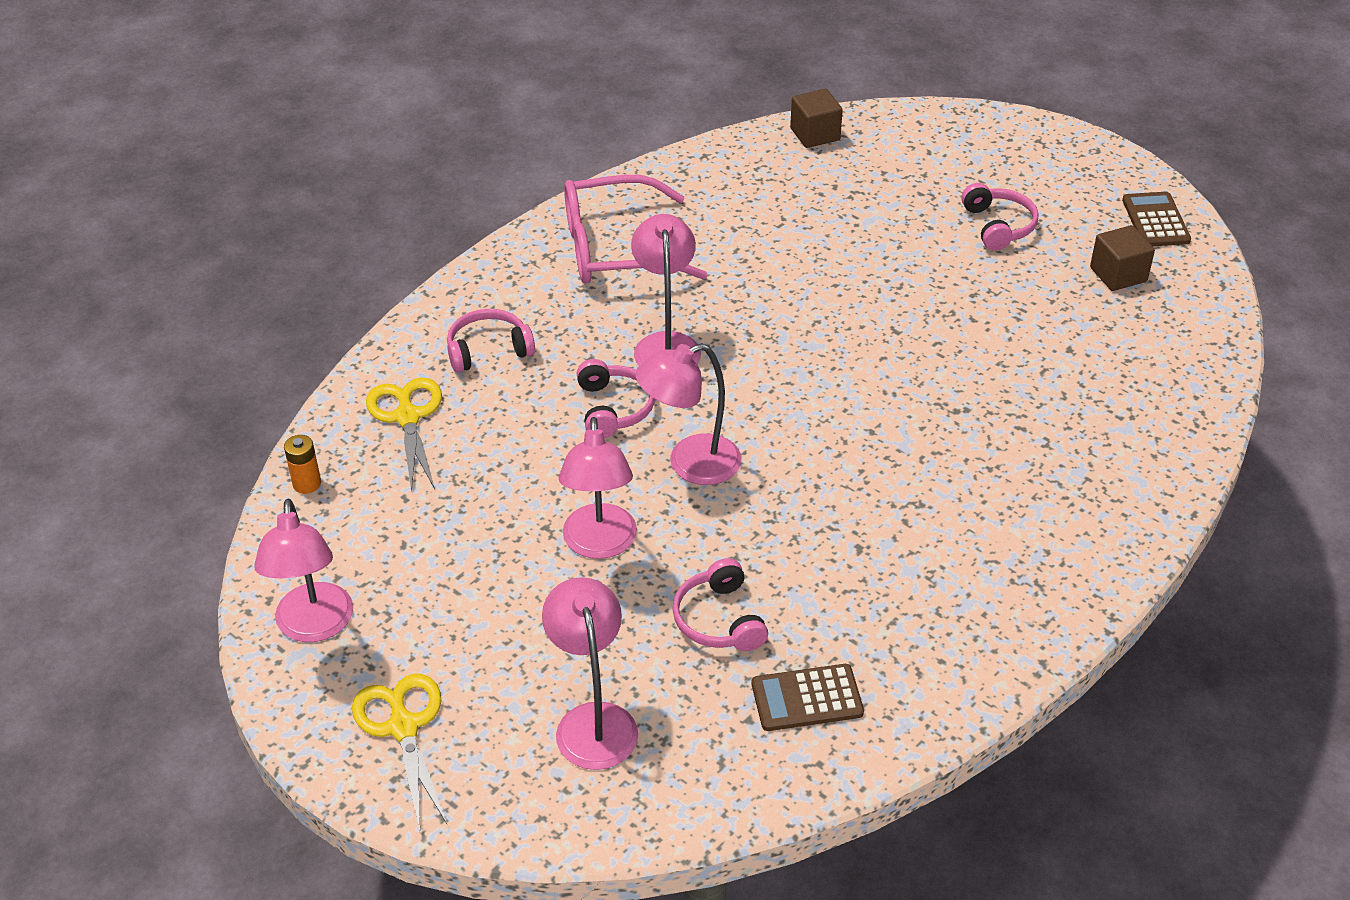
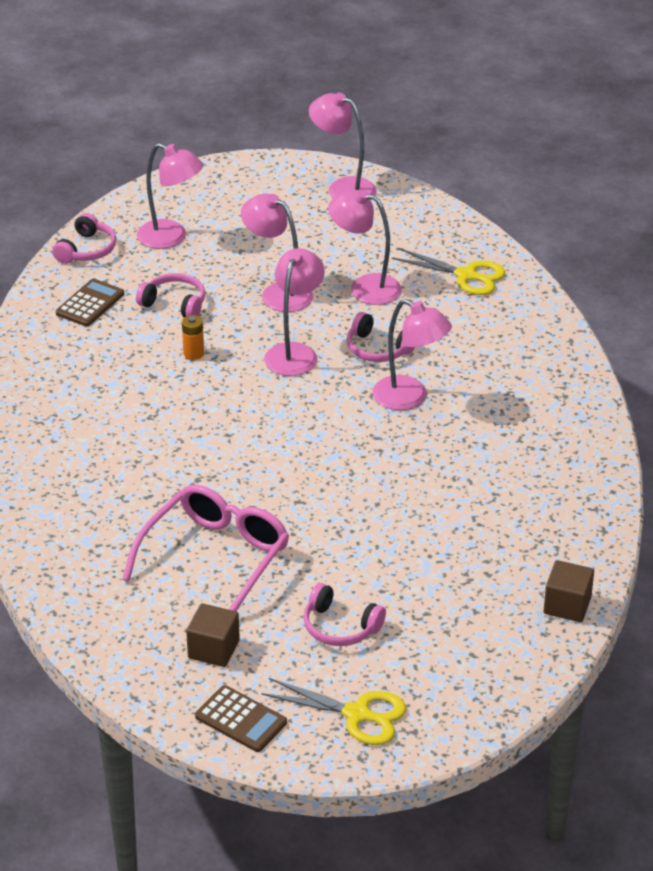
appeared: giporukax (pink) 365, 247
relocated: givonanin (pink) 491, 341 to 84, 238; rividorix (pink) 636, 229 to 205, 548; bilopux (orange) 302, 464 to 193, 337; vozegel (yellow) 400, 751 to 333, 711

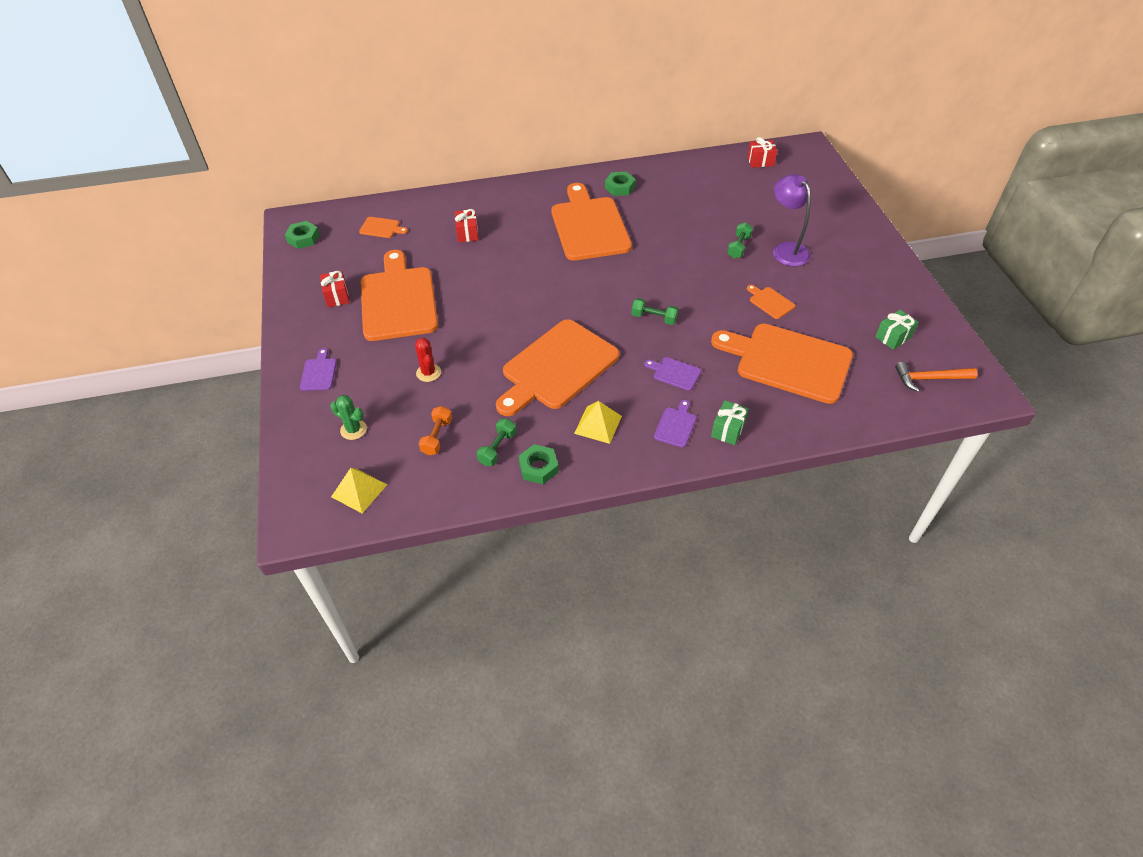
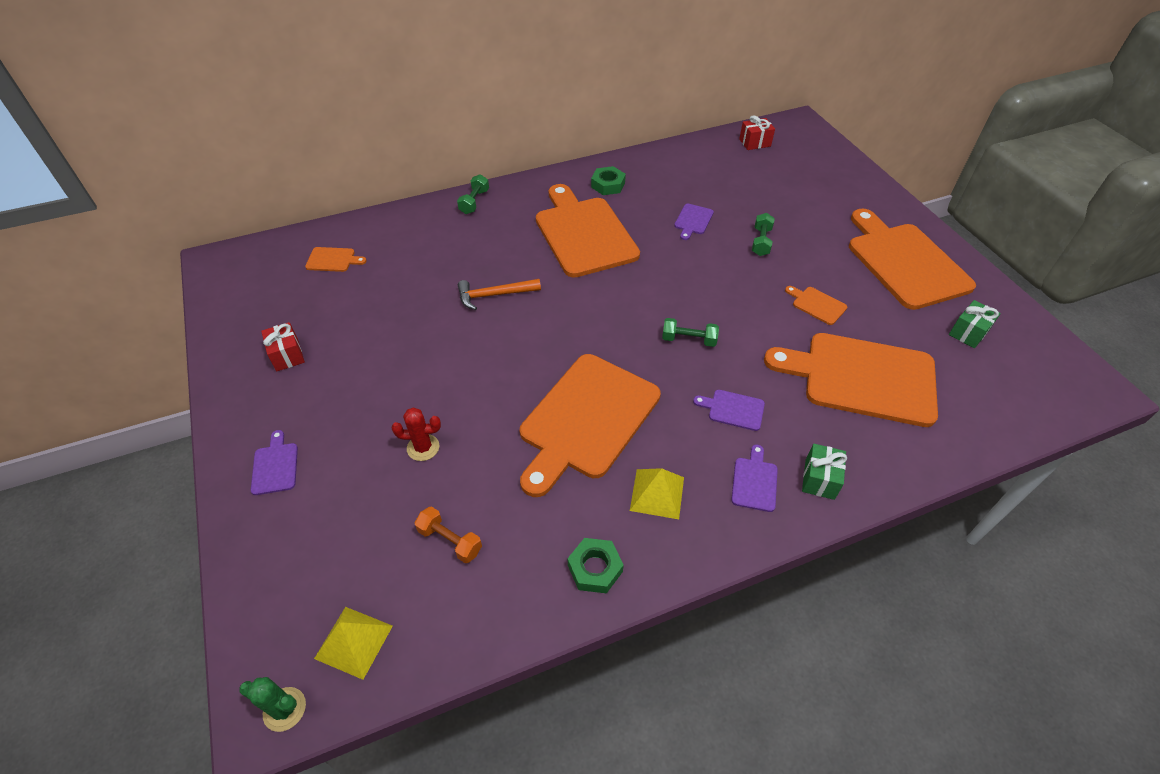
missing: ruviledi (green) 302, 235; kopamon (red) 466, 225; giporukax (purple) 792, 220
appeared: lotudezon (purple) 694, 222
relocated: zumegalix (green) 348, 417 to 272, 704; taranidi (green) 496, 442 to 473, 194; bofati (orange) 936, 377 to 499, 294; lotudezon (orange) 399, 295 to 912, 259
spun: zumegalix (red) 428, 360 = 416, 434 60 degrees counterclockwise; taranidi (orange) 435, 430 = 448, 535 60 degrees counterclockwise

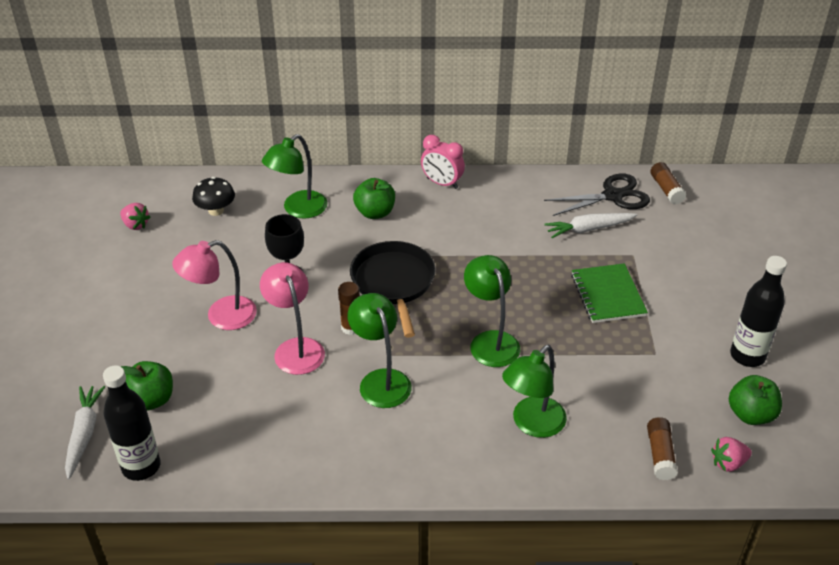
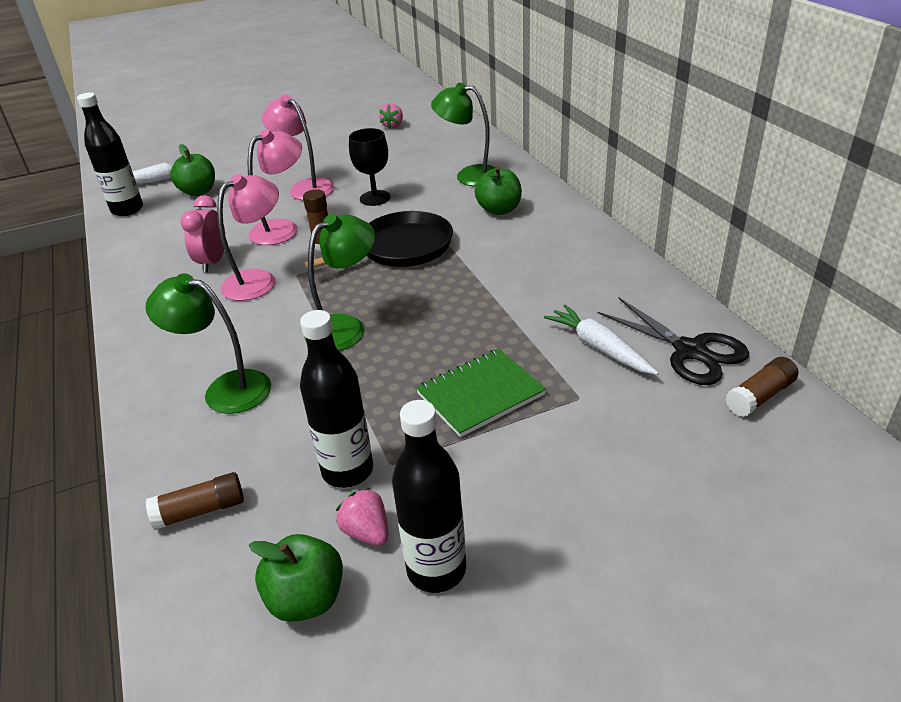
missing: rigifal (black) 213, 196
appeared: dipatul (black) 336, 399
relocated: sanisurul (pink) 443, 162 to 202, 233; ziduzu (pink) 731, 454 to 362, 516
colour: giporukax (green) 379, 350 to giporukax (pink) 248, 237

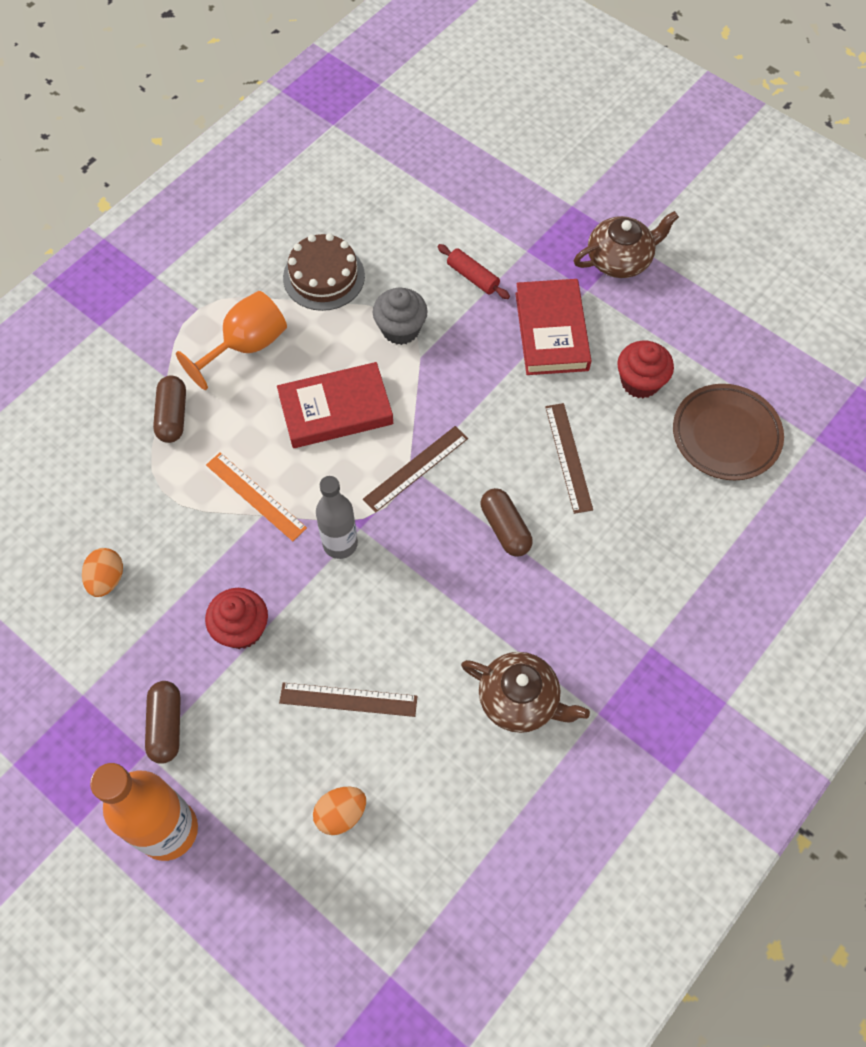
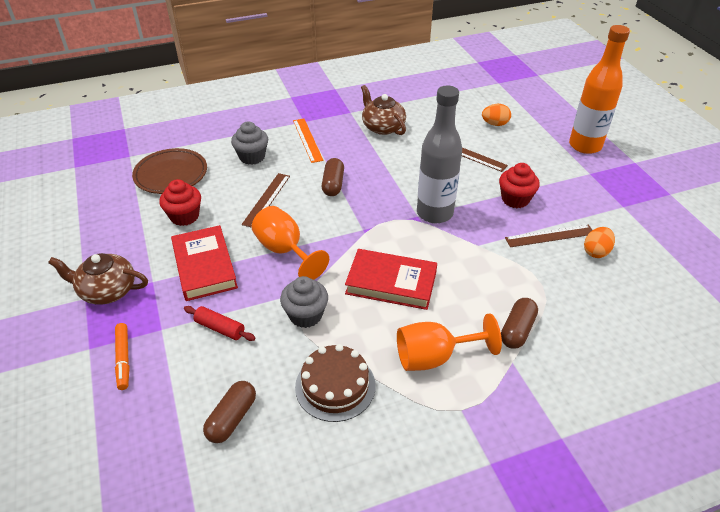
appeared: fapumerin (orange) 122, 356; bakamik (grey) 249, 143; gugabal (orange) 290, 243
relocated: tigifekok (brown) 163, 722 to 229, 412; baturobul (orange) 256, 496 to 308, 141; baturobul (brown) 415, 469 to 548, 236
spun: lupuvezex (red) 553, 327 = 204, 263 45 degrees counterclockwise; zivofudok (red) 473, 271 = 220, 323 45 degrees counterclockwise
size: dipatul (grey) 337, 517 = 439, 154 x1.55

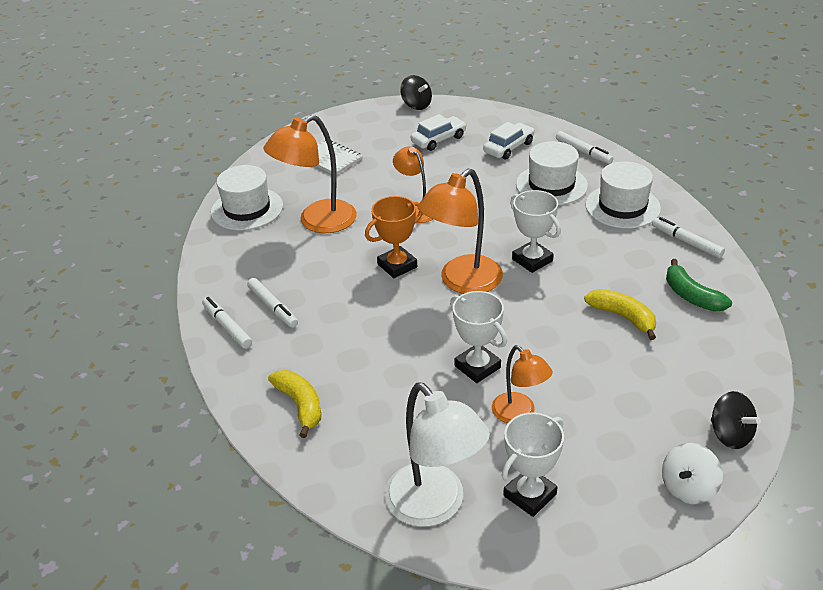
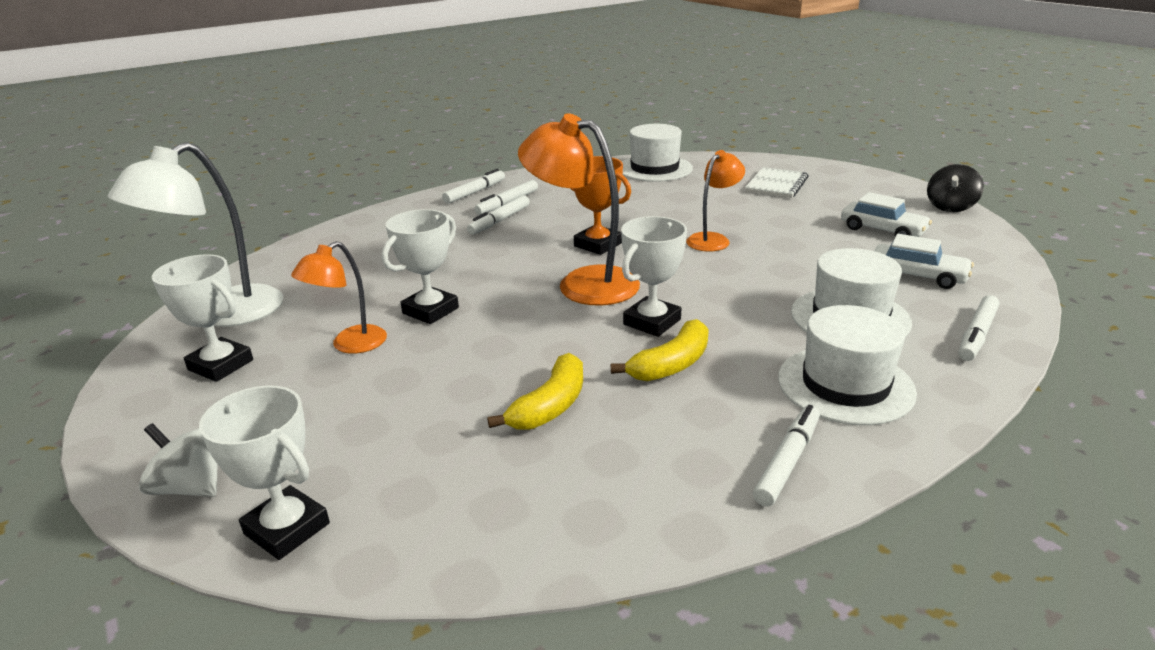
missing: giporukax (orange) 310, 174; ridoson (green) 699, 285
appeared: fapumerin (white) 498, 215
relocated: ridoson (yellow) 294, 404 to 660, 350
exchanged: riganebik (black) 736, 420 to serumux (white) 264, 473

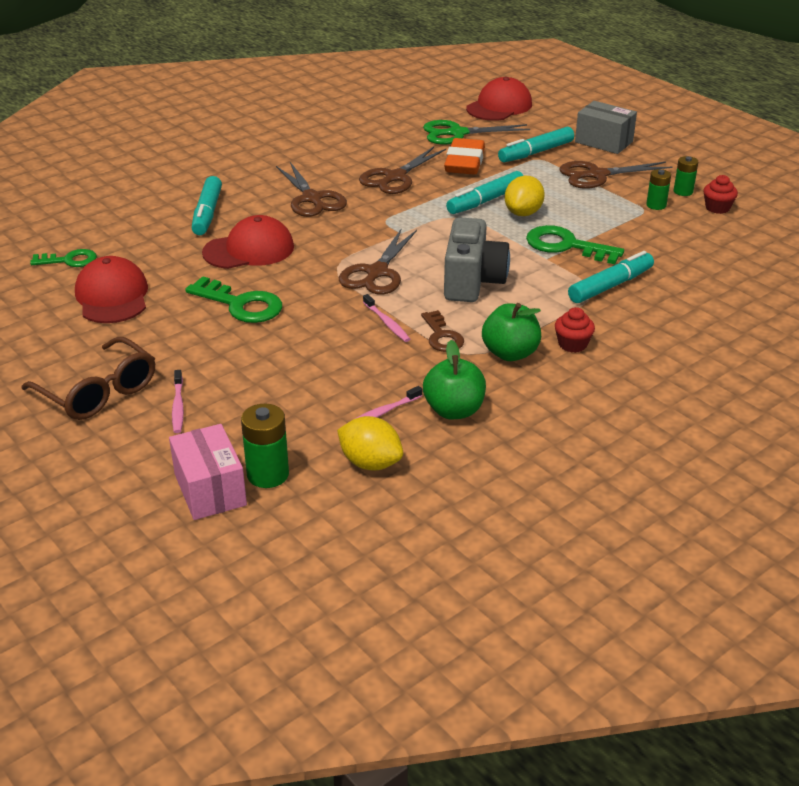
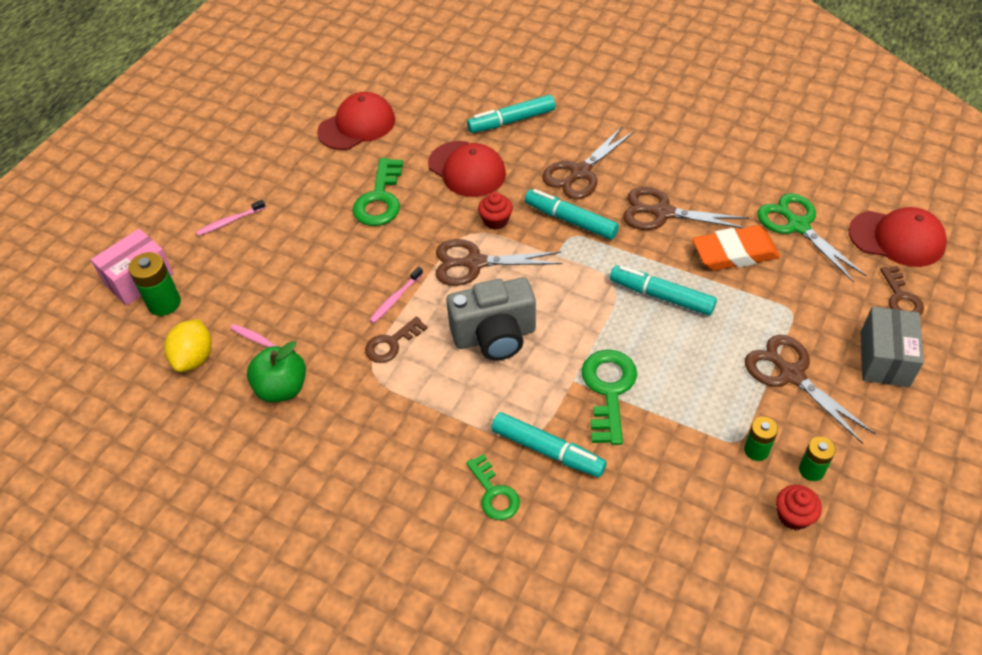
missing: rividorix (brown) 88, 378; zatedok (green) 511, 332; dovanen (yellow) 525, 196
appeared: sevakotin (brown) 902, 290
relocated: sevakotin (green) 63, 258 to 493, 487; bakamik (red) 575, 330 to 495, 211; fapumerin (turquoise) 536, 145 to 572, 214

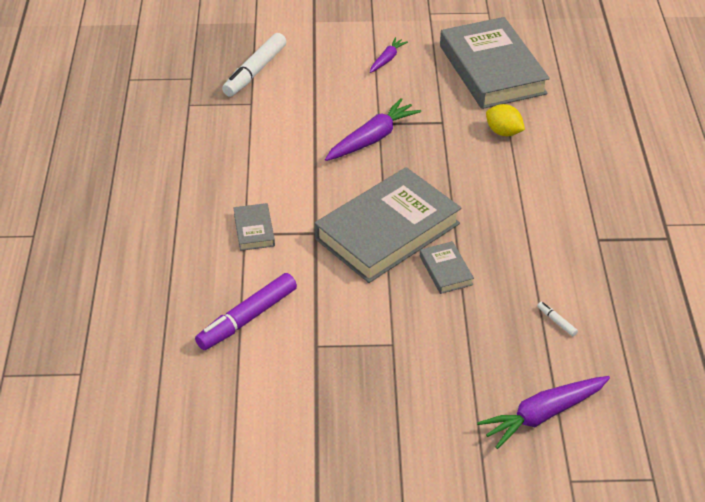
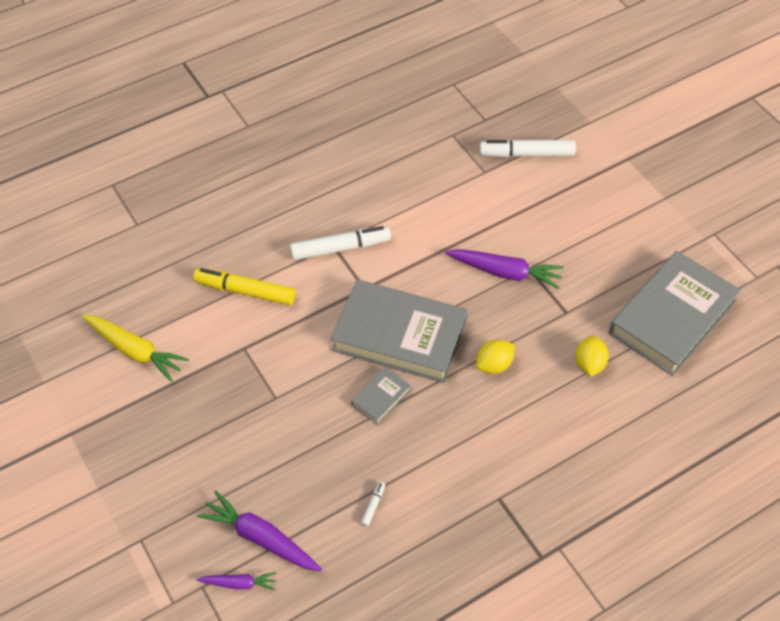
appeared: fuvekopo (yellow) 135, 348; dovanen (yellow) 495, 357
relocated: fuvekopo (purple) 389, 55 to 236, 581
exchanged: lupuvezex (grey) 254, 227 to fapumerin (white) 340, 243
colour: fapumerin (purple) 246, 311 to fapumerin (yellow) 244, 286

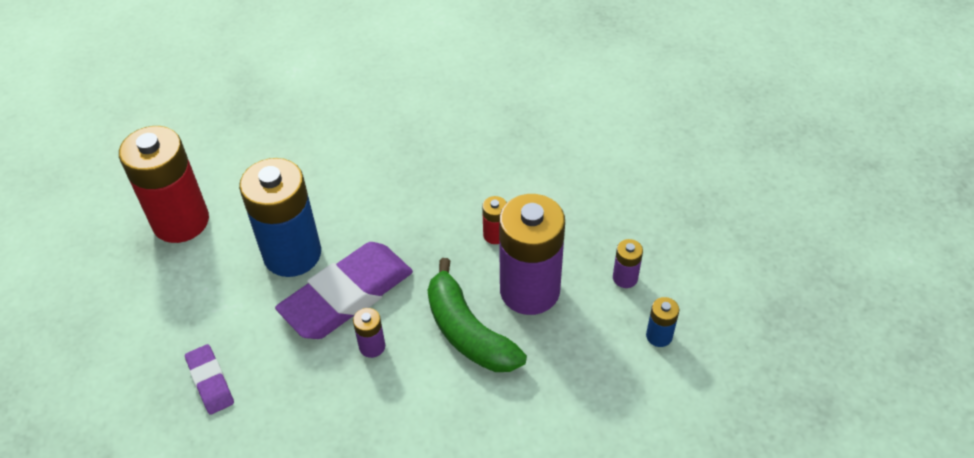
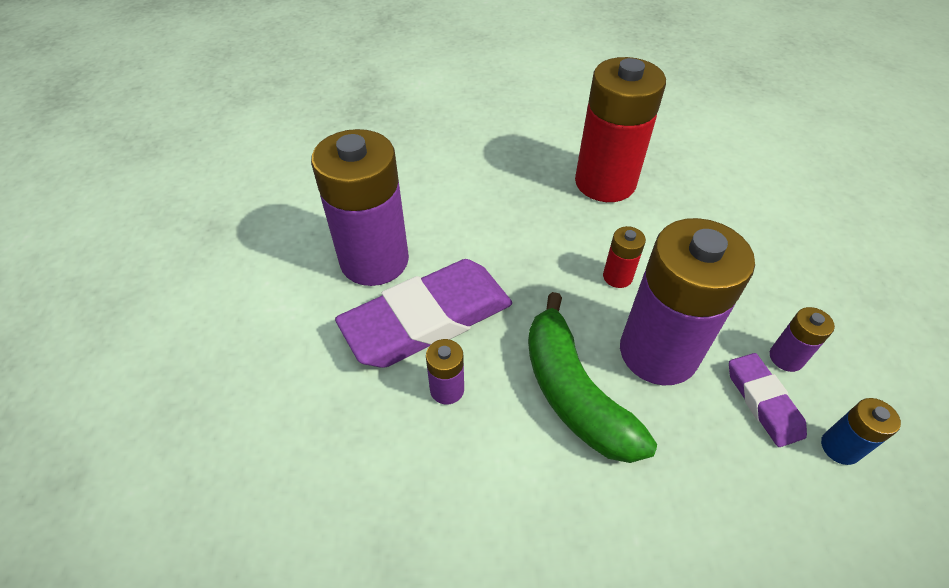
relocated: bilopux (red) 164, 184 to 620, 129; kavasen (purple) 209, 379 to 768, 400
colour: bilopux (blue) 280, 217 to bilopux (purple) 360, 207

